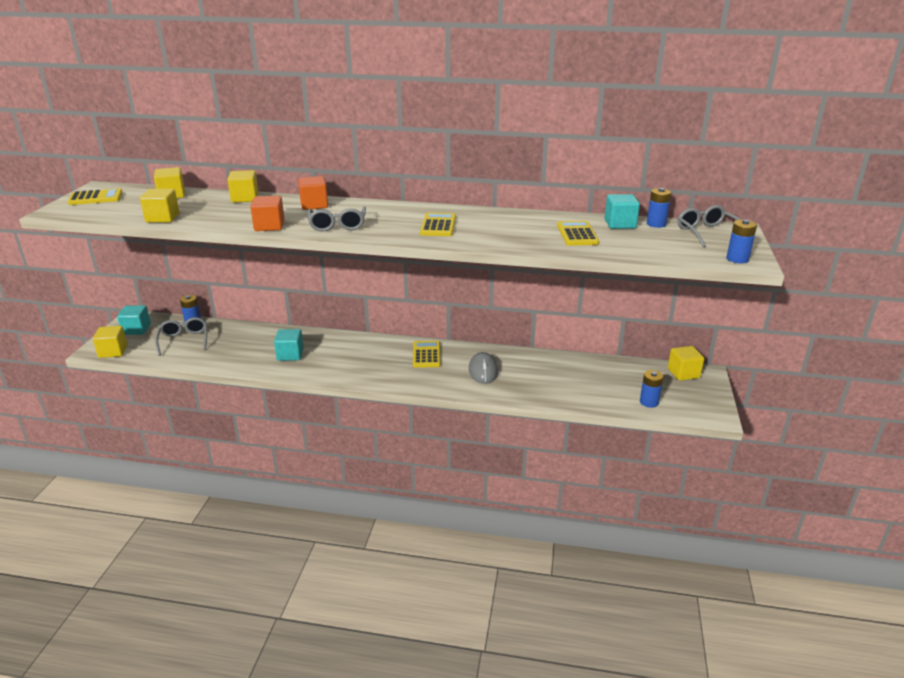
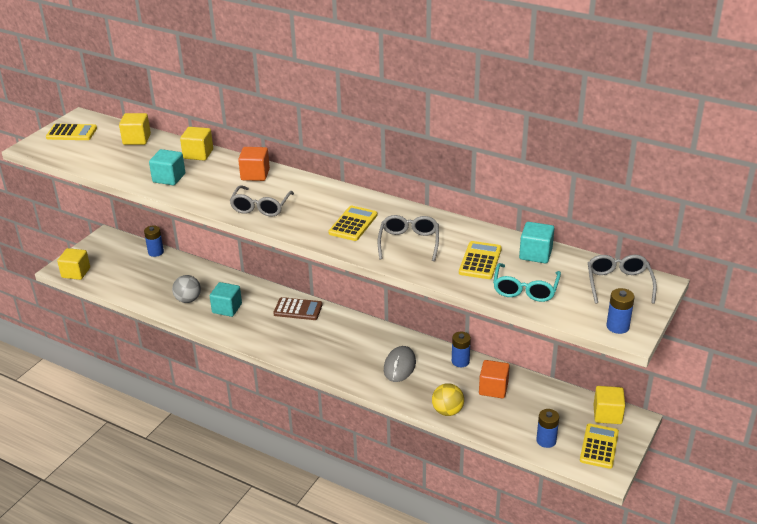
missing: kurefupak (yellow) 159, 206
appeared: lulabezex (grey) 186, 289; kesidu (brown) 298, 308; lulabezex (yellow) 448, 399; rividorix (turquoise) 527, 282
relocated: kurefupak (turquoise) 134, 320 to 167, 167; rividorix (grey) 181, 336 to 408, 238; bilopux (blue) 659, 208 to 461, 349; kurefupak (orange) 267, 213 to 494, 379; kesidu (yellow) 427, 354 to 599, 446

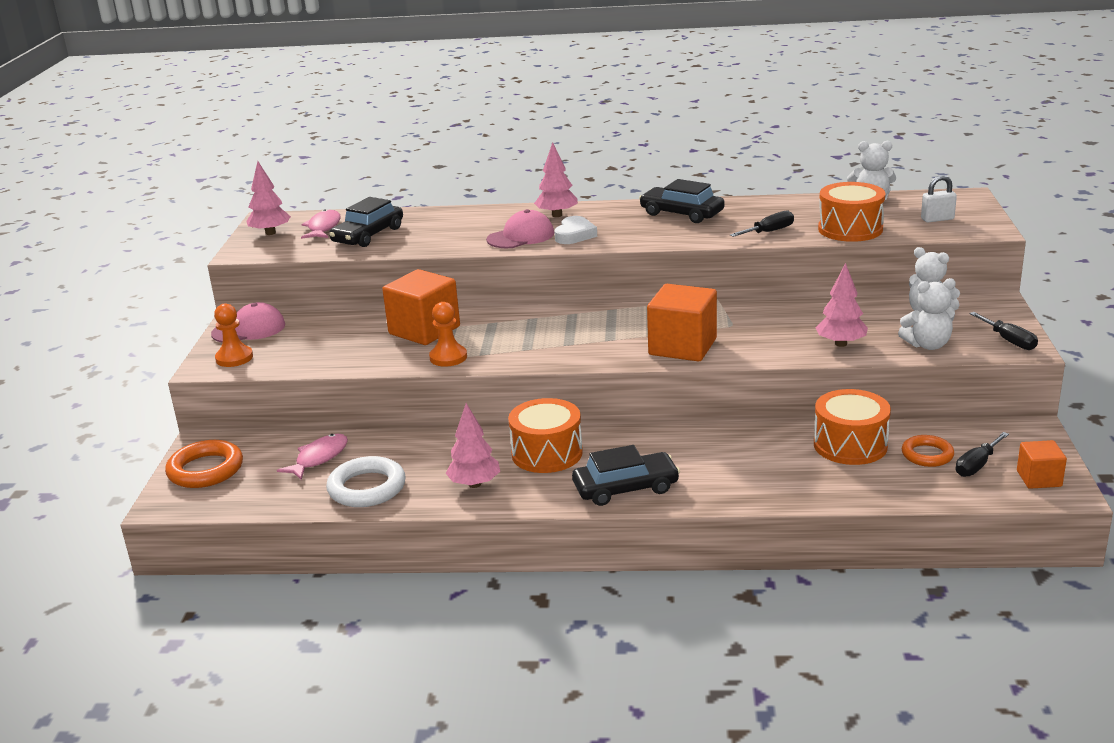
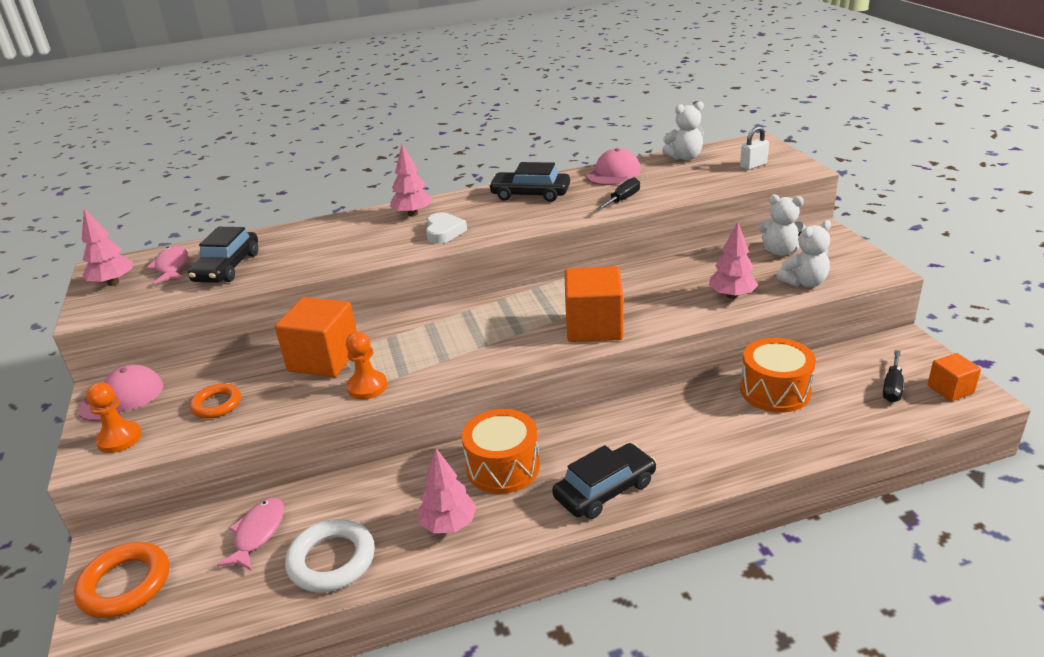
missing: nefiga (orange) 851, 212; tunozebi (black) 1003, 331
relocated: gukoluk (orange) 928, 451 to 215, 401; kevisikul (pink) 520, 228 to 613, 166

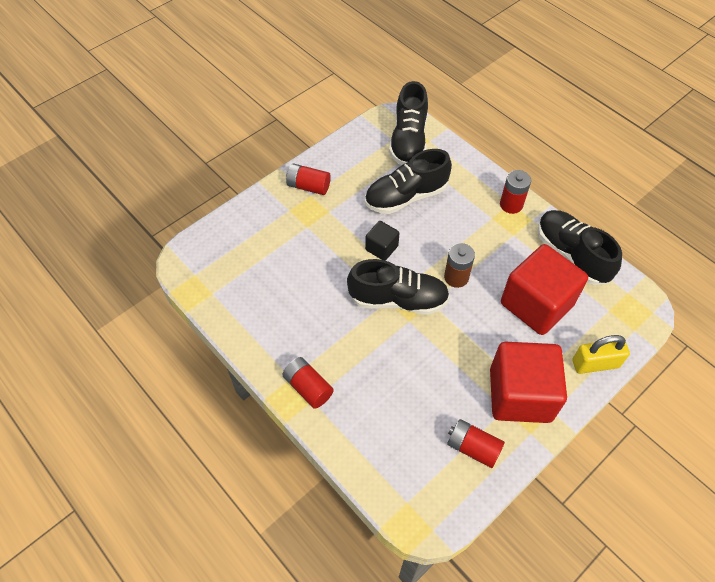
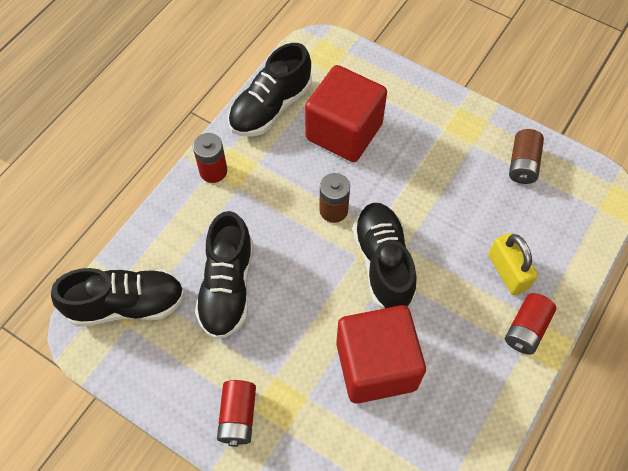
missing: kurefupak (black) 382, 241
relocated: kurefupak (red) 528, 382 to 381, 354; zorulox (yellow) 601, 354 to 513, 264
colour: bilopux (red) 476, 443 to bilopux (brown) 526, 156
spun: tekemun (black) 408, 181 = 224, 275 45 degrees clockwise

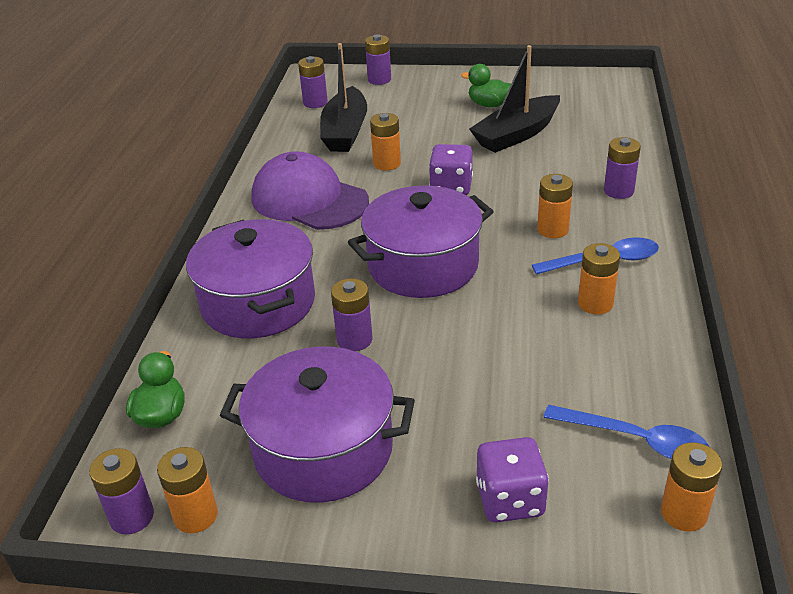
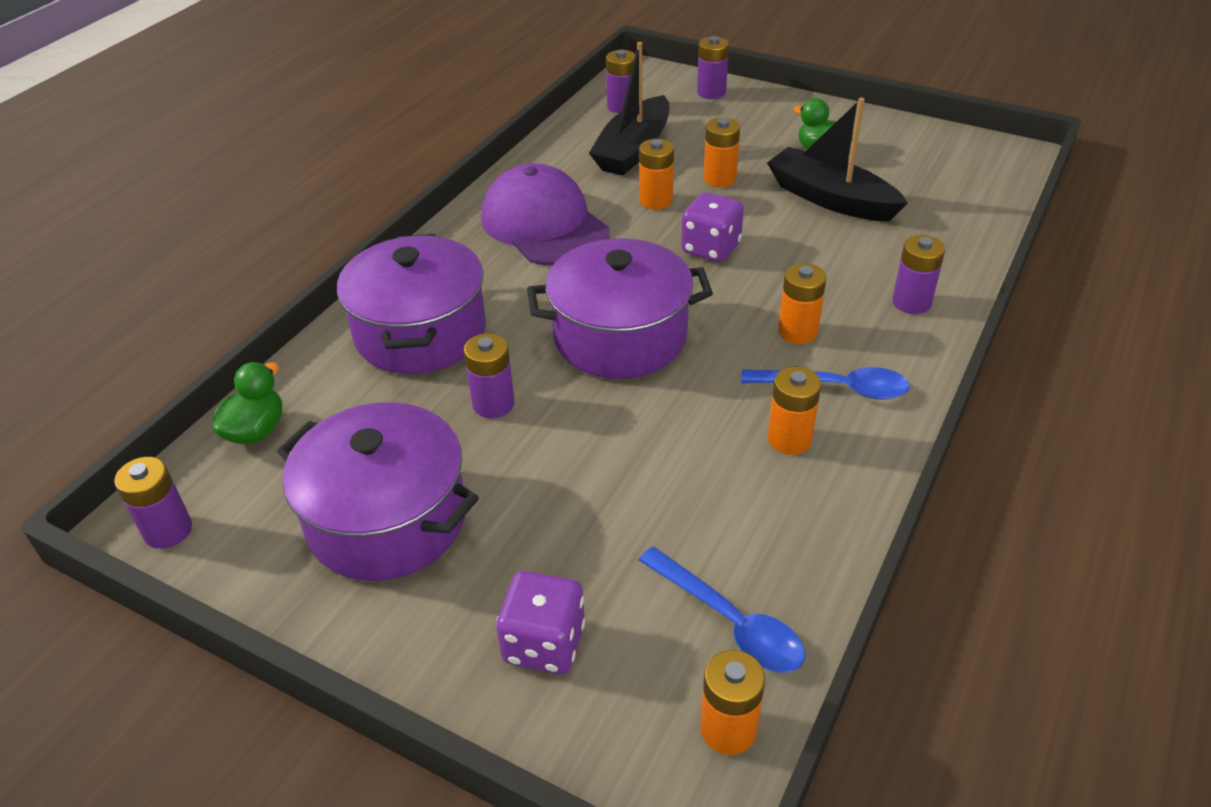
relocated: bilopux (orange) 187, 490 to 722, 152
spun: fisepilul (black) 514, 99 = 837, 160 60 degrees clockwise

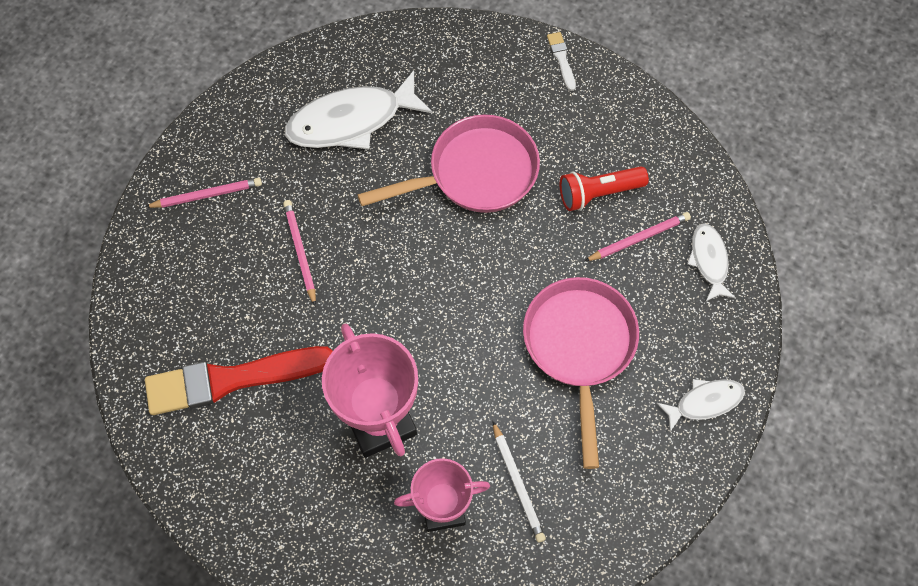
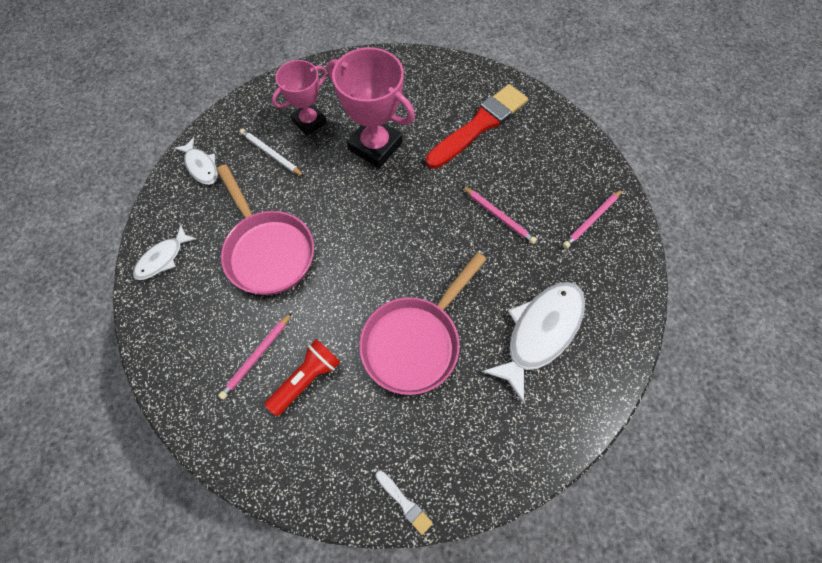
relocated: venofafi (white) 711, 262 to 196, 161

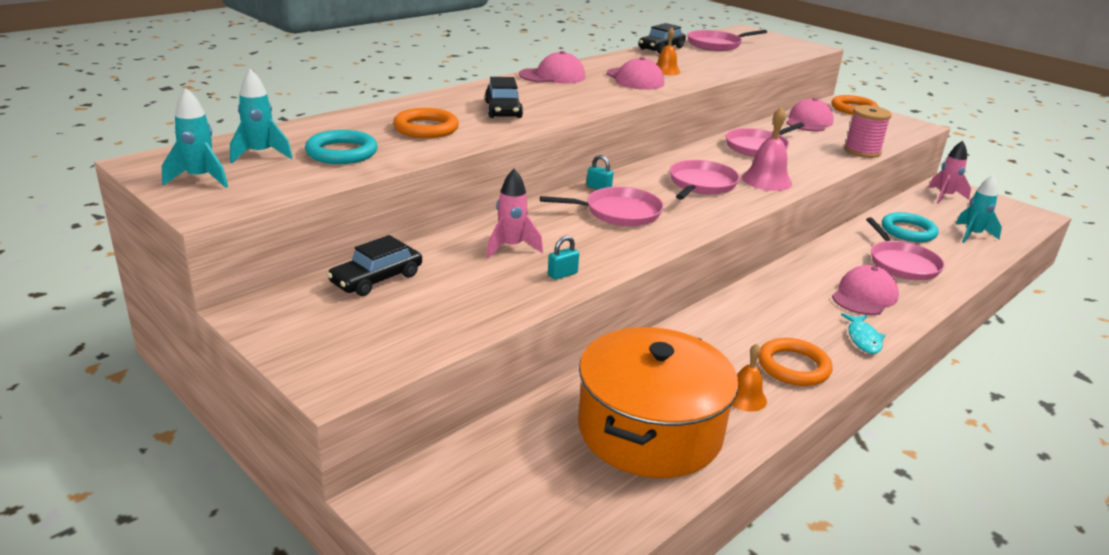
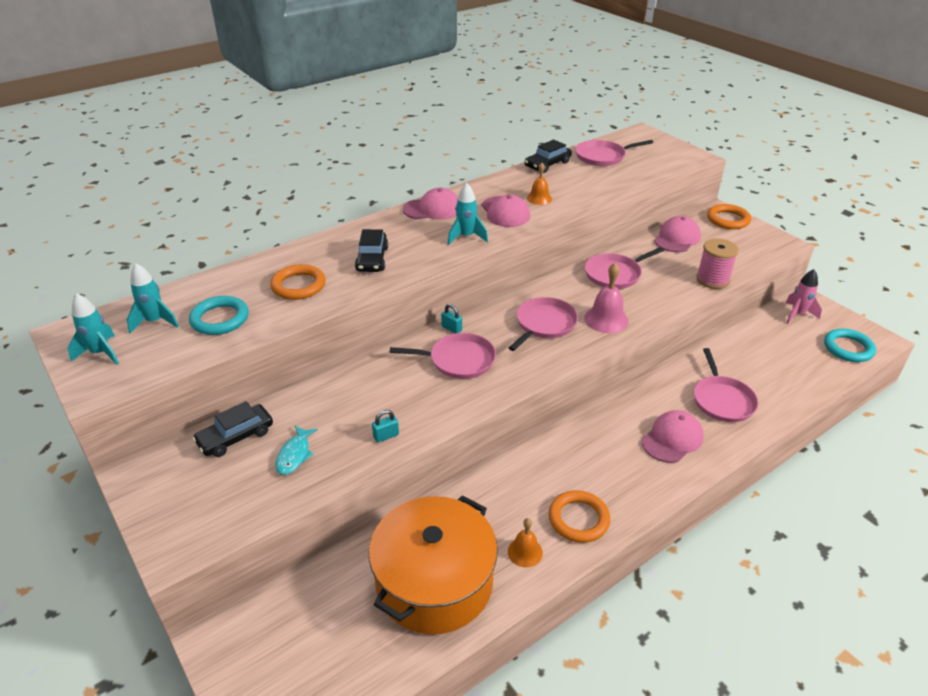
missing: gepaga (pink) 515, 213
relocated: venofafi (turquoise) 863, 333 to 296, 450; gepaga (turquoise) 978, 209 to 468, 214; gukoluk (turquoise) 910, 227 to 850, 345

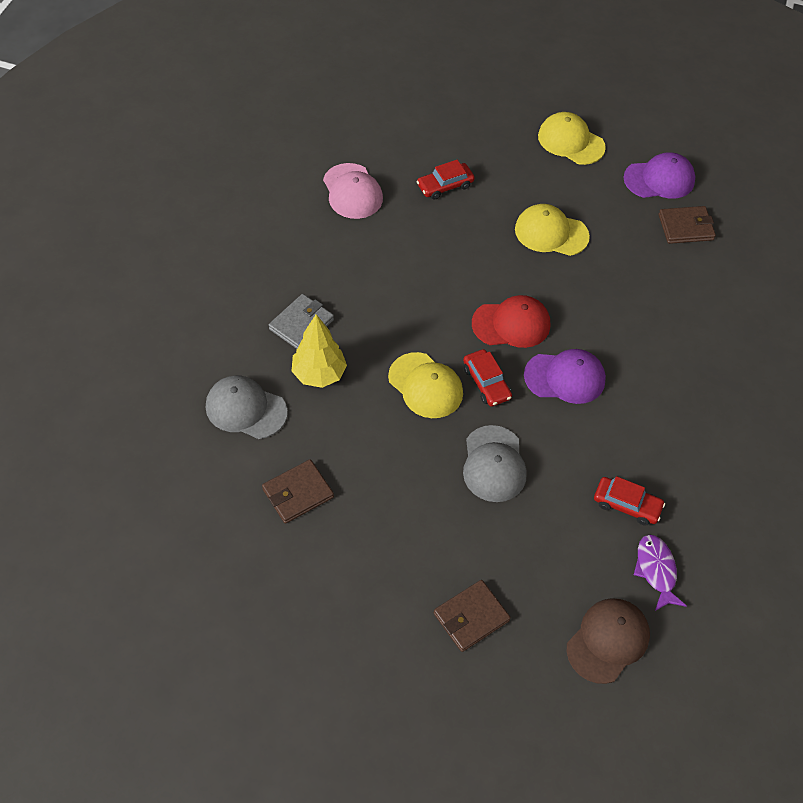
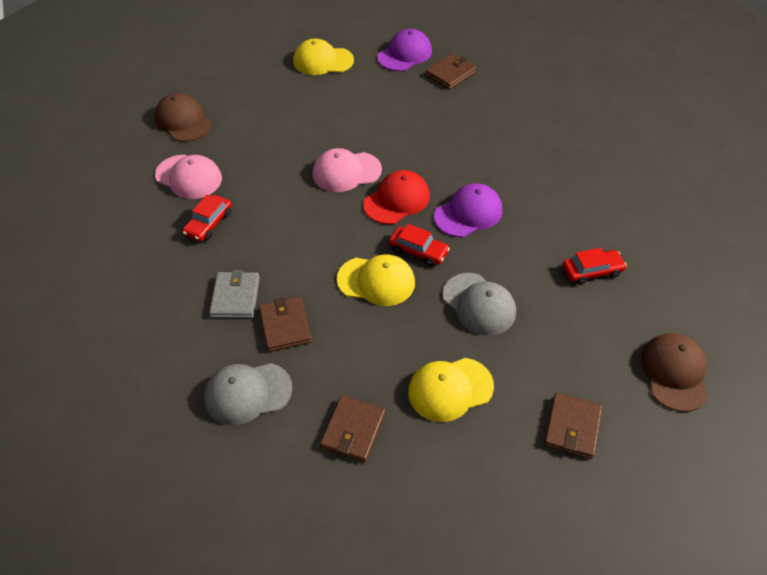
missing: venofafi (purple) 660, 572
appeared: kevisikul (brown) 183, 117; kevisikul (pink) 347, 170
relocated: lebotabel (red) 446, 180 to 207, 218; kevisikul (yellow) 552, 230 to 451, 390
exchanged: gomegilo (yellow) 319, 351 to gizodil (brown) 285, 324

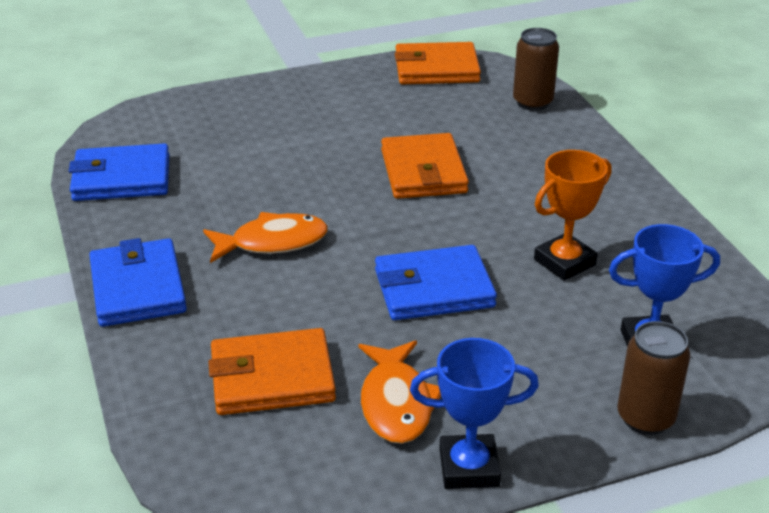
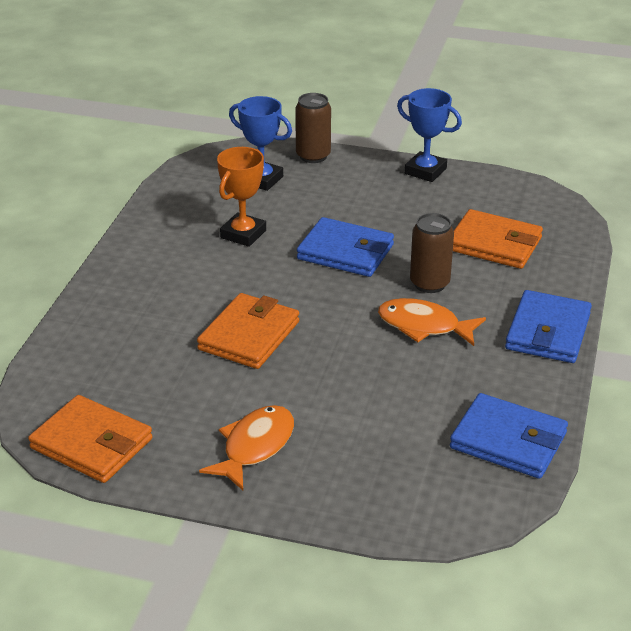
relocated: venofafi (orange) 399, 392 to 246, 447; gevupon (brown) 536, 69 to 432, 253
spun: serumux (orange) 572, 215 = 241, 197 60 degrees counterclockwise

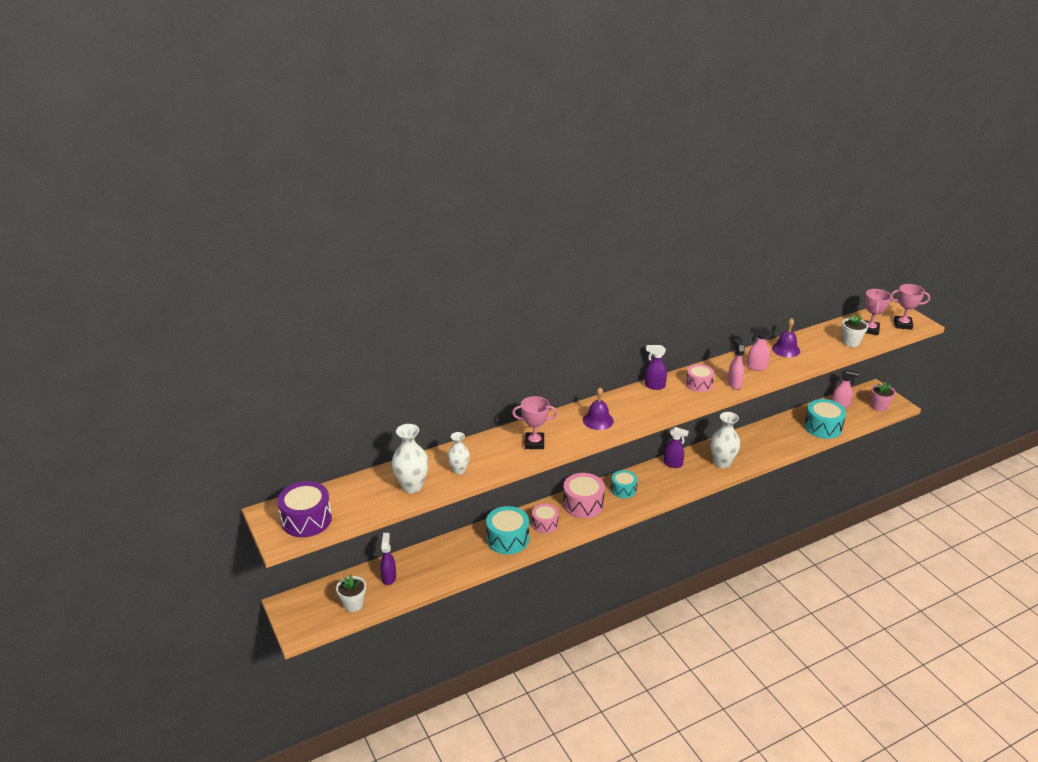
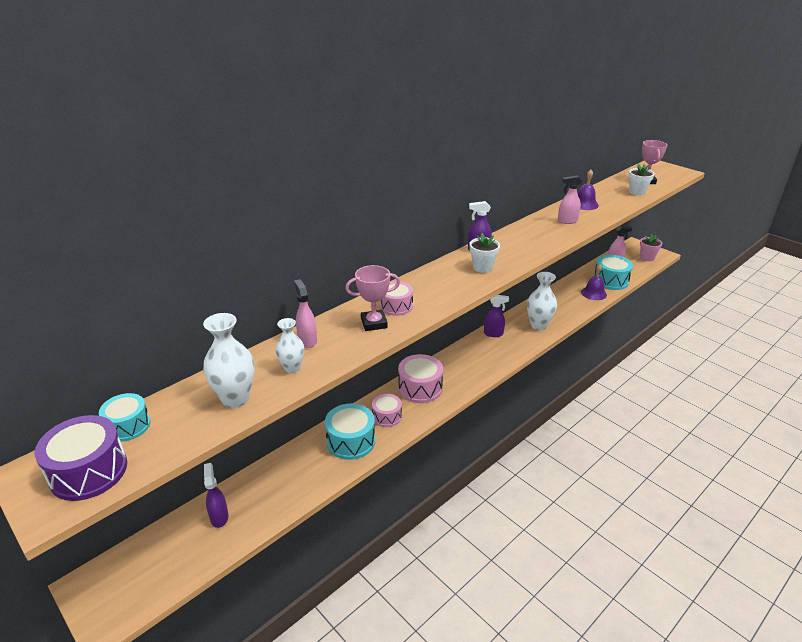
missing: serumux (pink) 910, 307
relocated: nefiga (turquoise) 624, 484 to 125, 417; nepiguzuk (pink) 736, 364 to 305, 313; nefiga (pink) 700, 378 to 396, 298; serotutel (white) 351, 593 to 484, 253; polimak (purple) 598, 408 to 594, 282

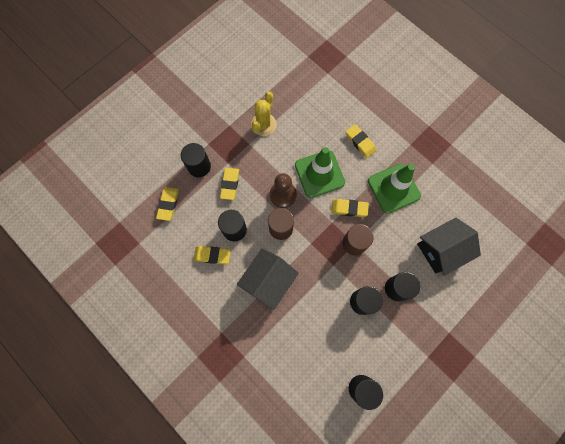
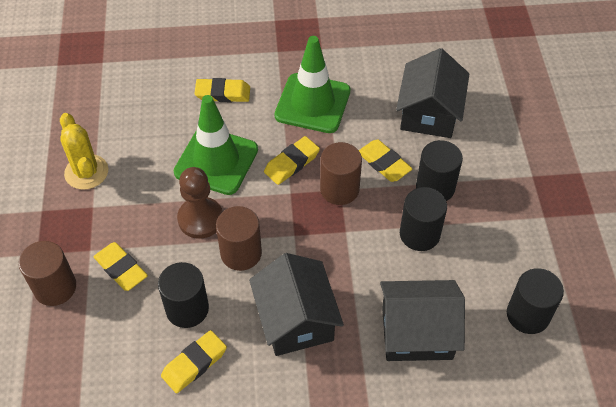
appeared: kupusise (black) 422, 320
relocated: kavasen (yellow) 167, 204 to 385, 161
colour: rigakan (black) 196, 160 to rigakan (brown) 47, 273

